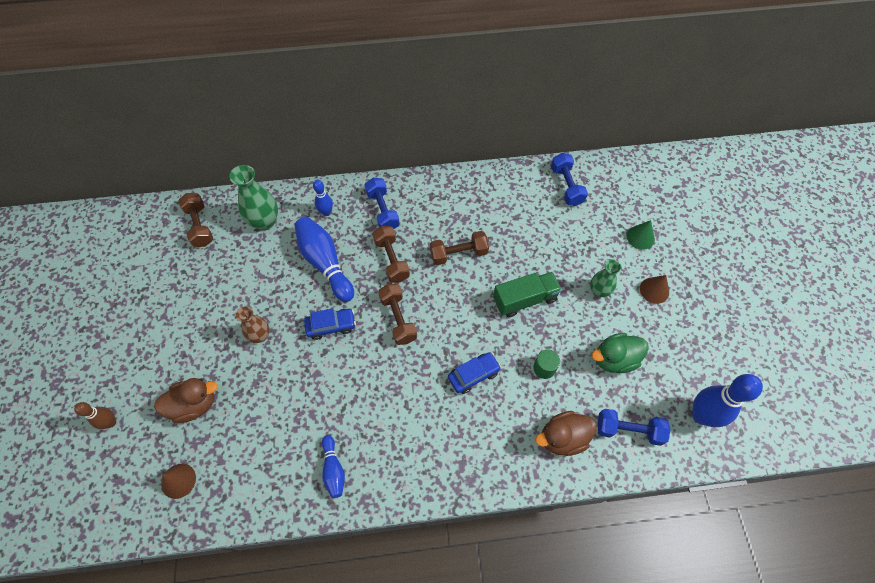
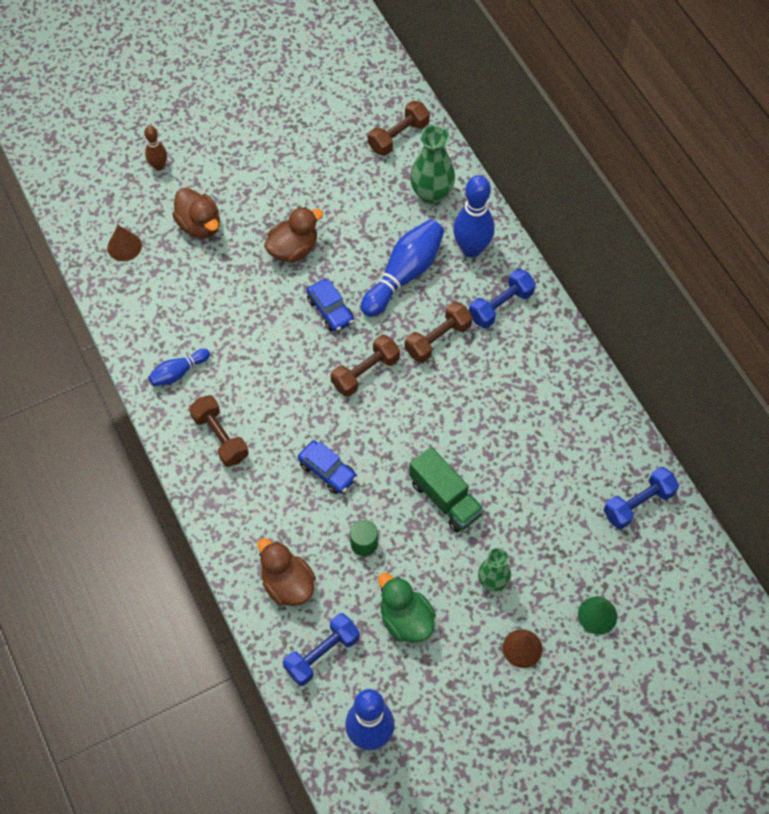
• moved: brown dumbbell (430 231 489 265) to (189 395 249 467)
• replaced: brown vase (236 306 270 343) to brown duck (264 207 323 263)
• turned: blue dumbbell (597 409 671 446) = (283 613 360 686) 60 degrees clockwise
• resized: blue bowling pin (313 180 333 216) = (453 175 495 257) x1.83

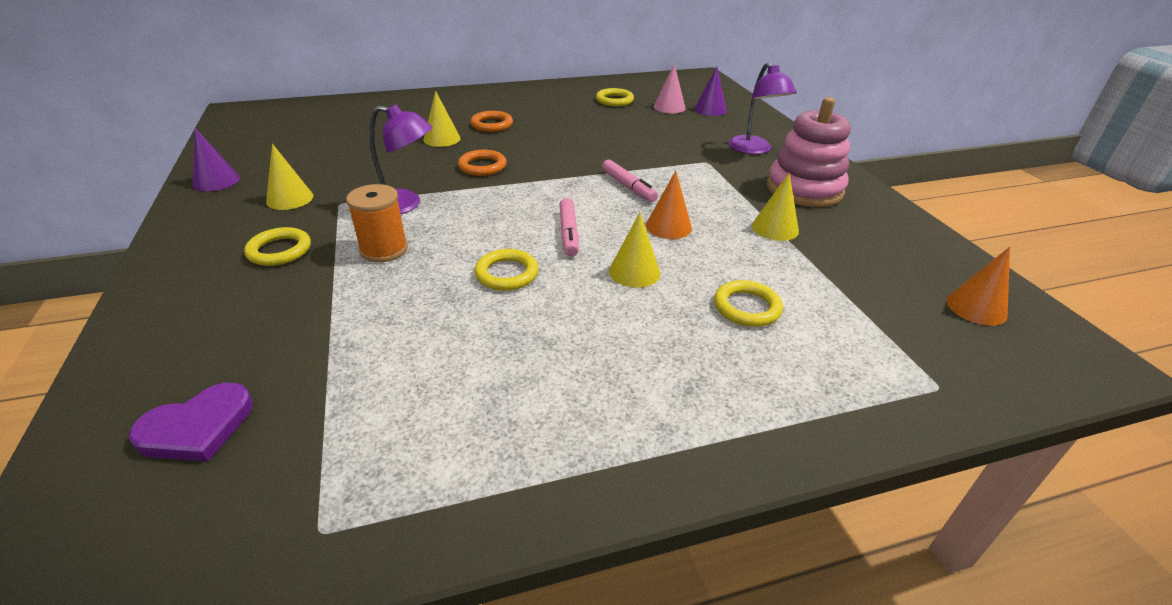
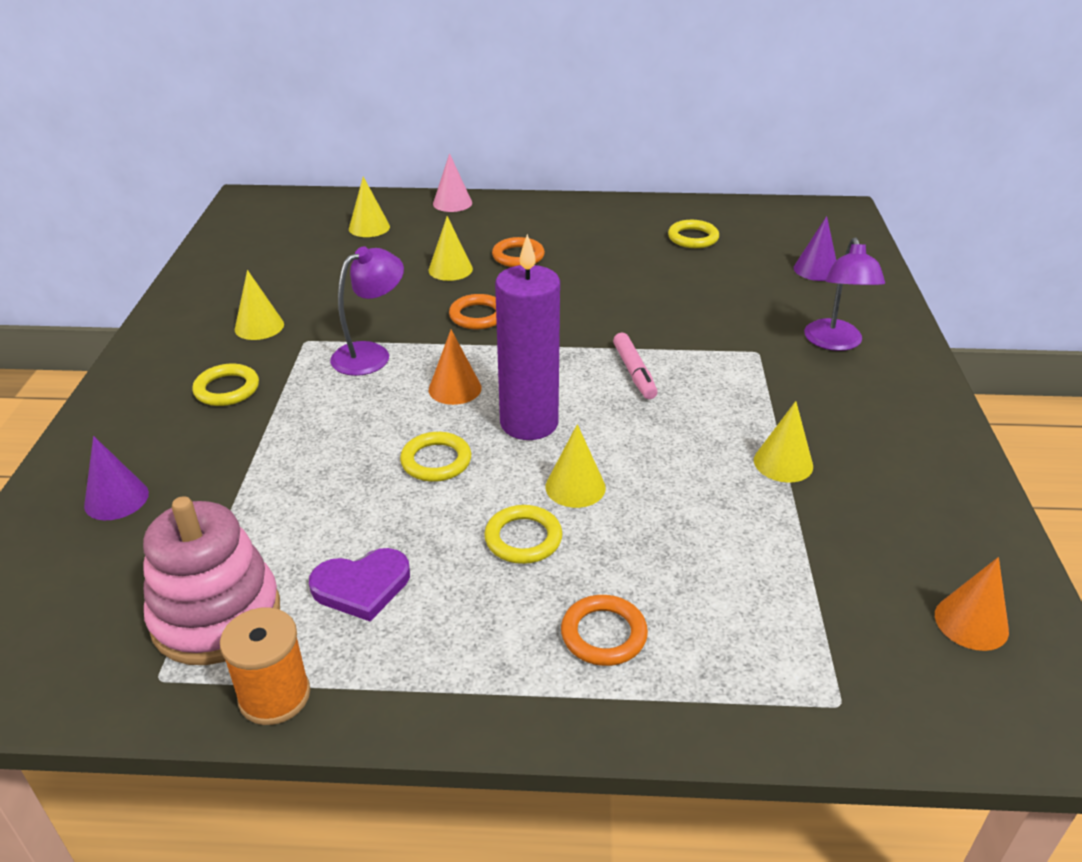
• moved: purple cone (193 128 240 191) to (84 436 149 520)
• moved: pink stacking toy (767 97 851 207) to (143 496 280 665)
• moved: orange spool (346 184 408 262) to (220 607 310 725)
• moved: purple heart (129 383 253 461) to (309 548 410 621)
• turned: purple lamp (369 104 432 214) = (330 246 404 376) 75 degrees counterclockwise
• added: yellow cone (349 177 390 237)
• moved: orange cone (646 171 692 239) to (429 330 482 405)
• moved: pink cone (654 64 686 113) to (433 153 472 212)
• moved: yellow ring (714 280 783 327) to (484 505 562 564)
• replaced: pink marker (559 198 579 257) to purple candle (495 234 560 440)
• added: orange ring (561 595 648 666)

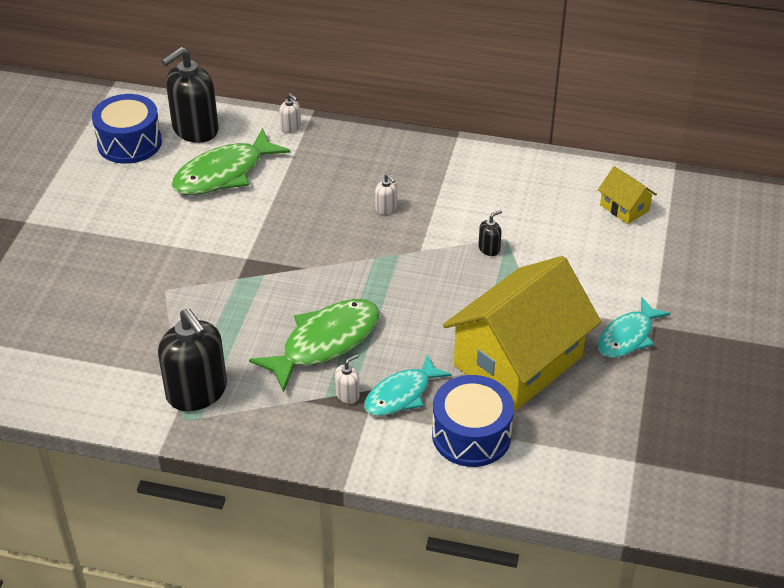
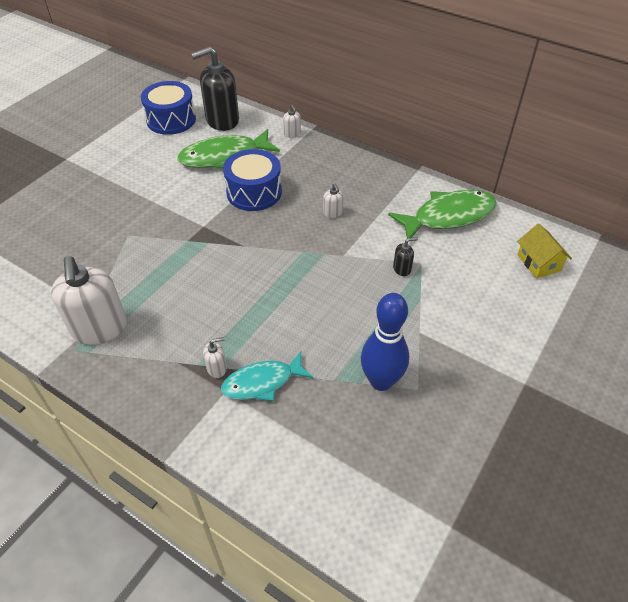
• recoloured: black soap dispenser (158 308 227 411) to white soap dispenser (51 256 127 345)
• moved: blue drum (432 375 514 467) to (223 149 282 211)
• replaced: yellow house (443 256 601 410) to blue bowling pin (361 293 409 391)
• moved: green fish (249 299 379 393) to (388 190 497 242)
• removed: turquoise fish (598 297 671 358)

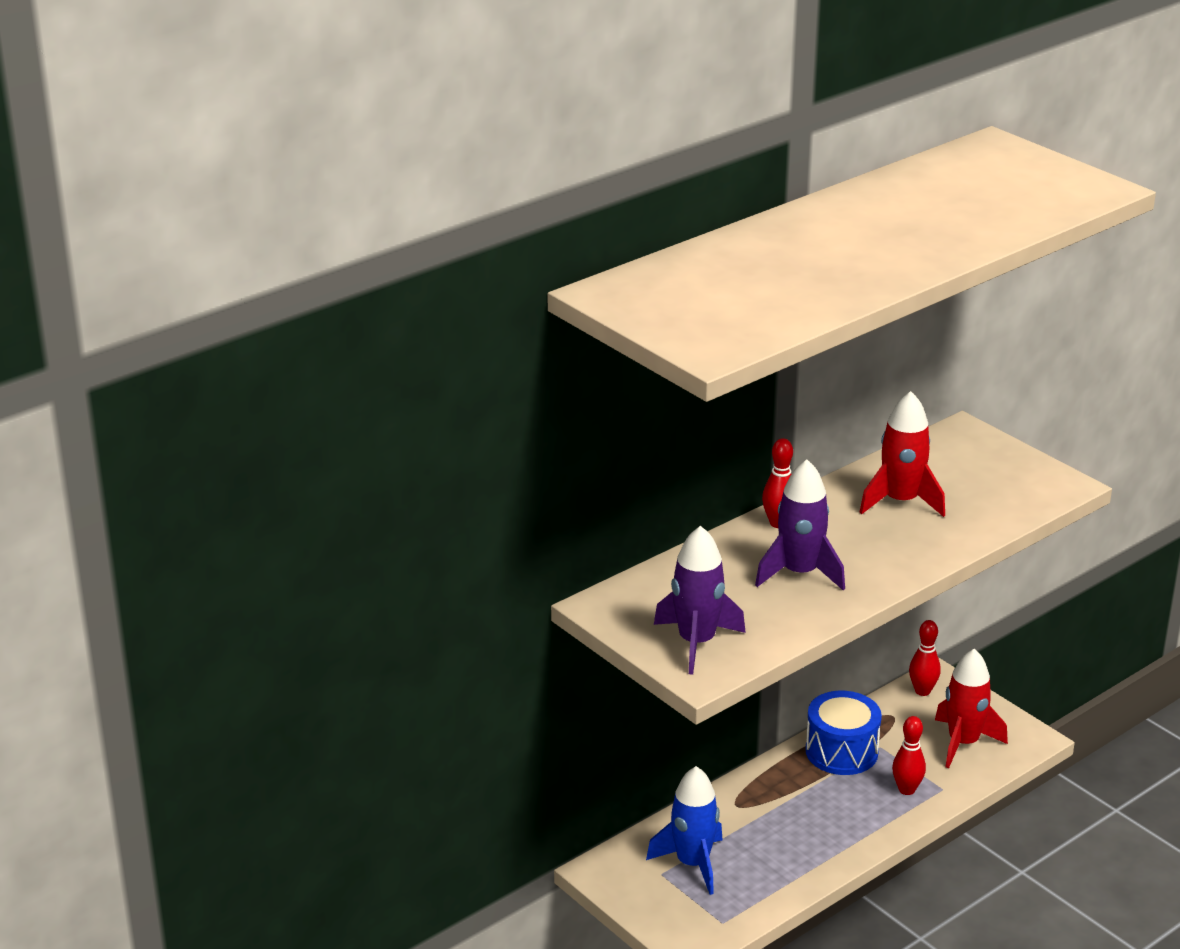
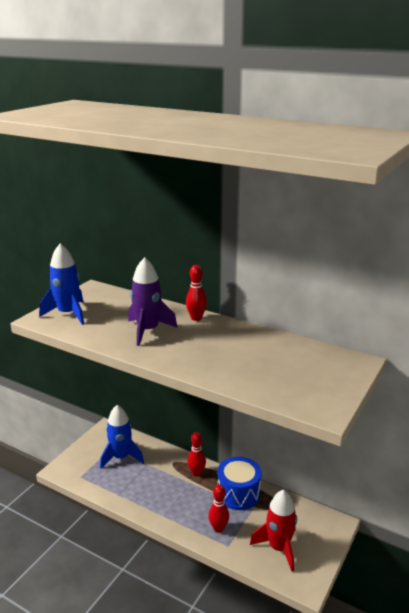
• recoloured: purple rocket (654 526 746 675) to blue rocket (39 243 84 325)
• moved: red bowling pin (909 620 941 696) to (187 432 206 477)
• removed: red rocket (859 391 945 517)

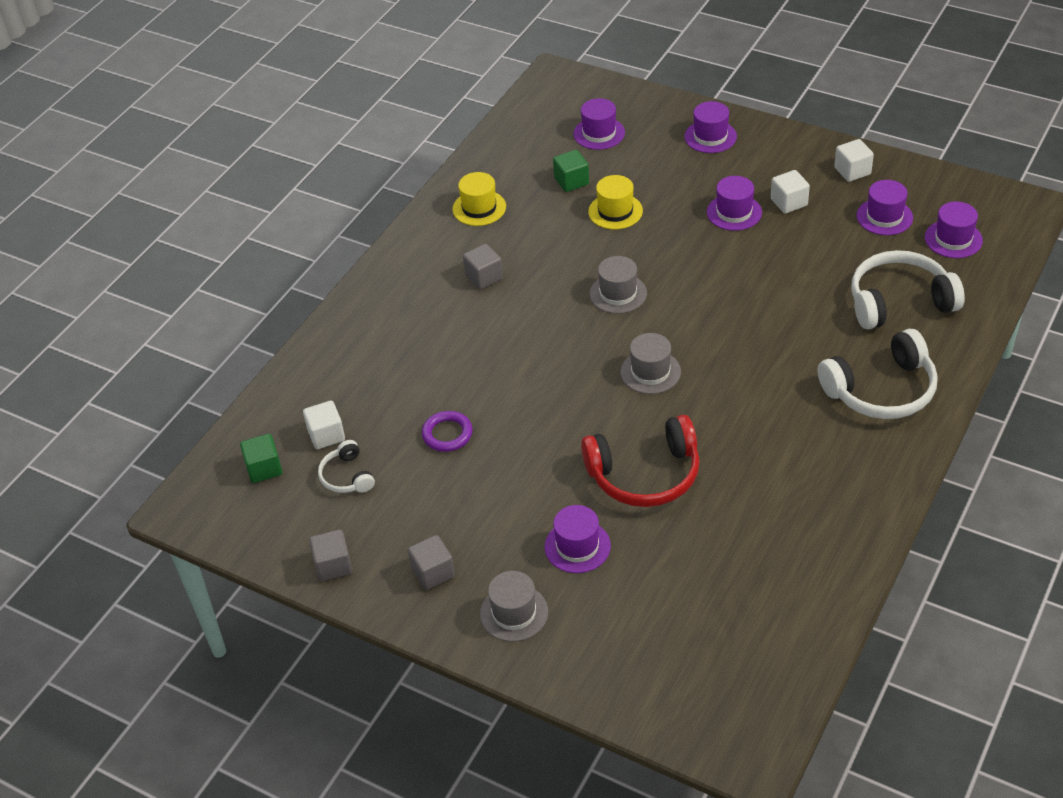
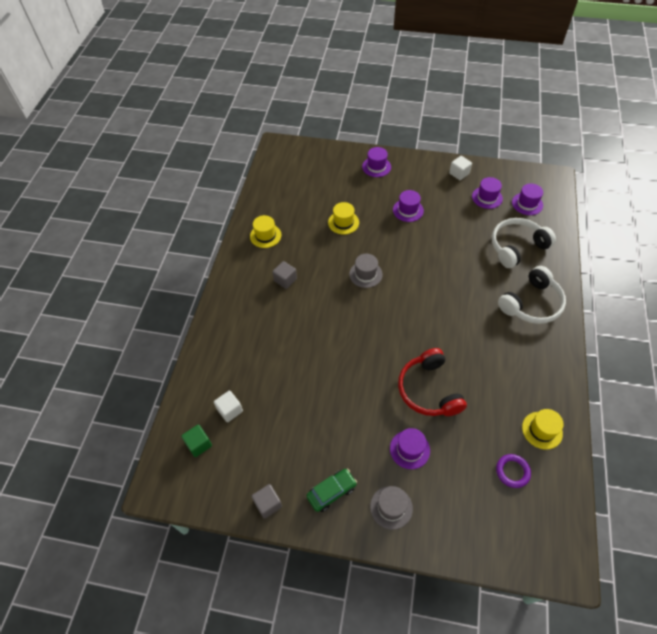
• replaced: grey cube (408 535 455 590) to green car (306 469 357 512)
• turned: red headphones (581 415 700 507) = (398 348 467 416) 105 degrees clockwise
• moved: purple ring (422 411 473 452) to (496 454 531 488)
• added: yellow hat (522 409 564 450)
• removed: white headphones (318 440 375 493)
• removed: green cube (553 150 589 192)
• removed: purple hat (573 98 625 150)
• removed: grey hat (621 333 681 394)
• removed: white cube (771 170 810 213)

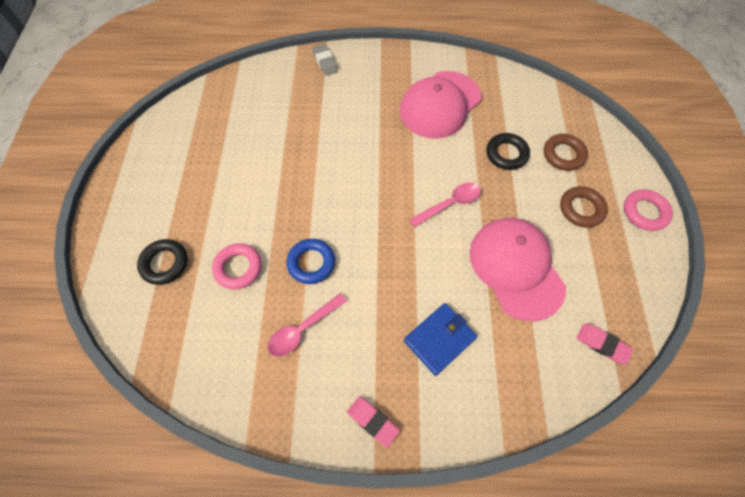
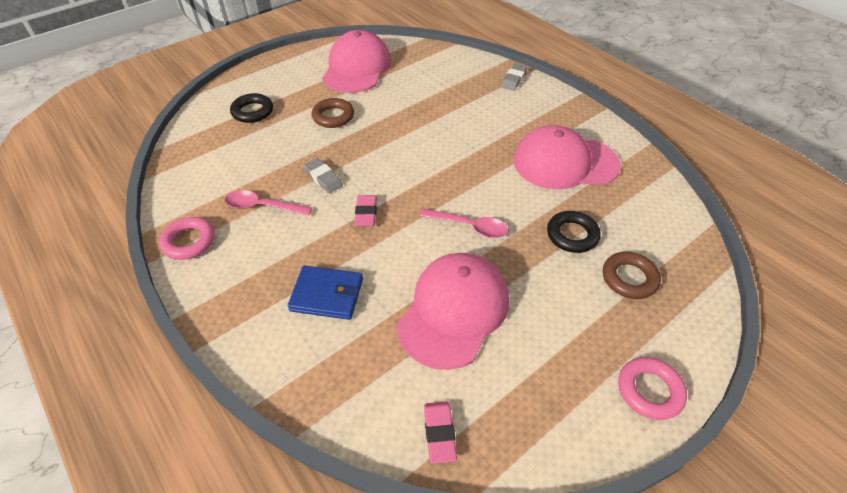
• moved: pink ring (212 243 262 289) to (159 217 215 260)
• replaced: blue ring (287 239 335 284) to grey eraser (304 158 343 193)
• moved: brown ring (560 186 608 228) to (311 98 354 128)
• added: pink cap (322 30 391 93)
• moved: pink eraser (347 396 400 448) to (355 195 377 226)

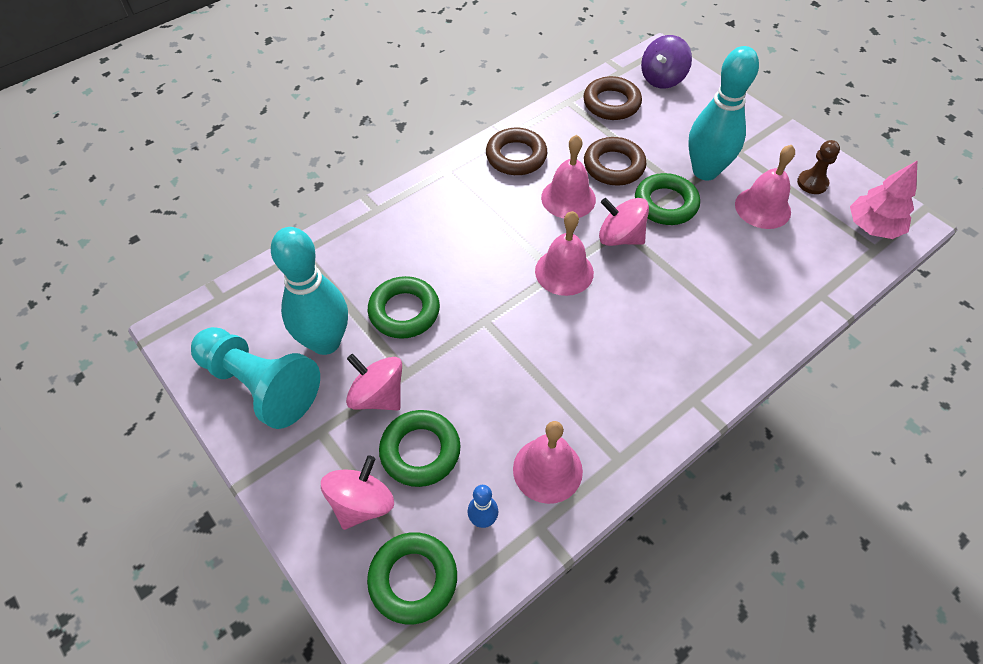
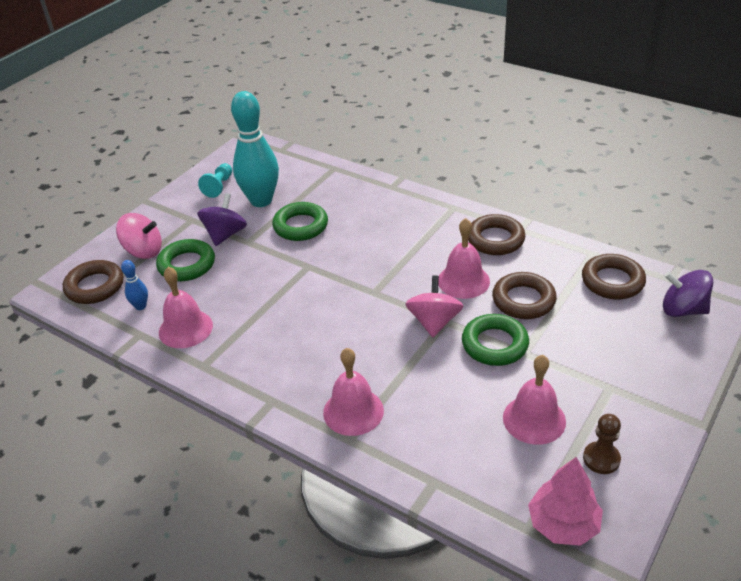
• recoloured: green ring (367 532 457 624) to brown ring (63 260 124 304)
• recoloured: pink spinning top (346 354 402 411) to purple spinning top (197 193 247 246)
• resized: turquoise pawn (191 327 320 429) = (198 163 232 198) x0.49
• moved: pink bell (535 211 594 296) to (323 348 384 436)
• removed: turquoise bowling pin (688 46 759 180)

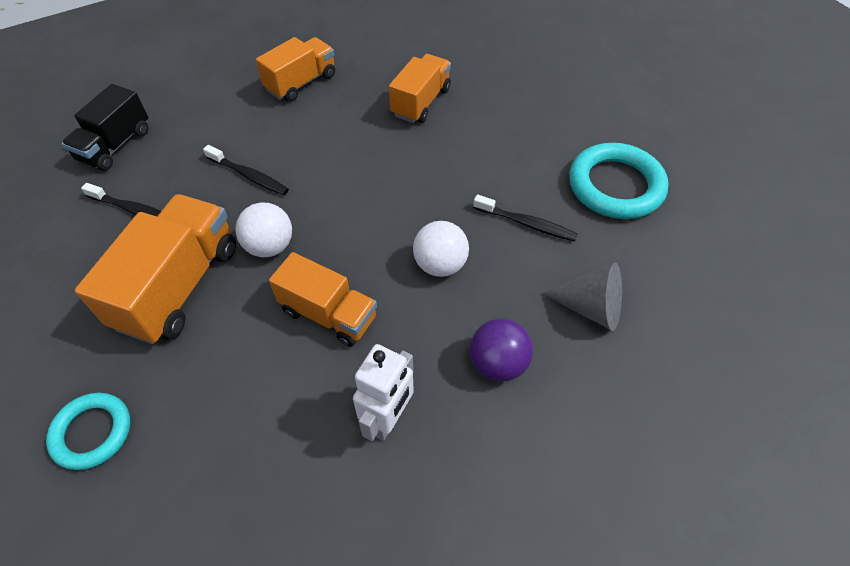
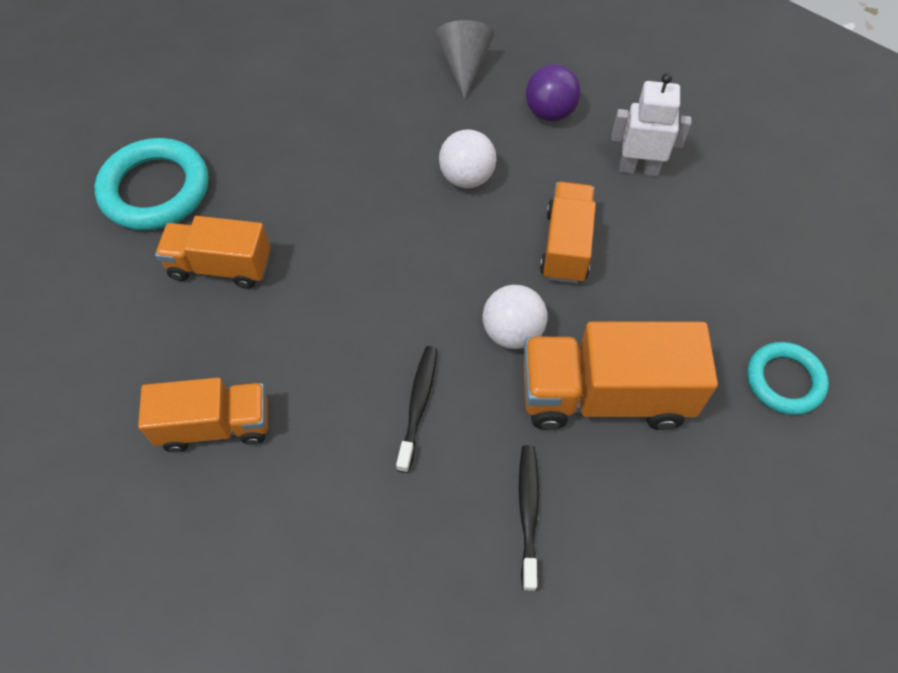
• moved: turquoise ring (569 143 669 219) to (94 138 209 230)
• turned: orange truck (256 37 335 102) = (138 377 268 452) 150 degrees clockwise
• removed: black truck (62 84 148 171)
• removed: black toothbrush (473 194 578 242)

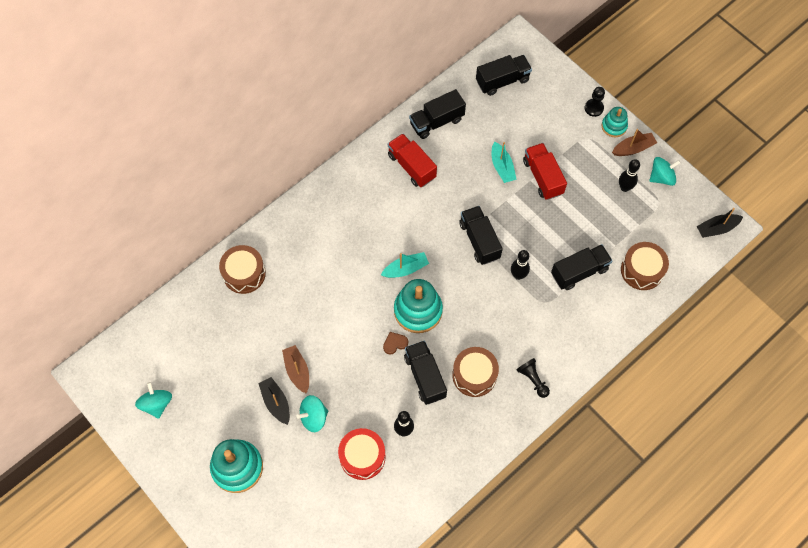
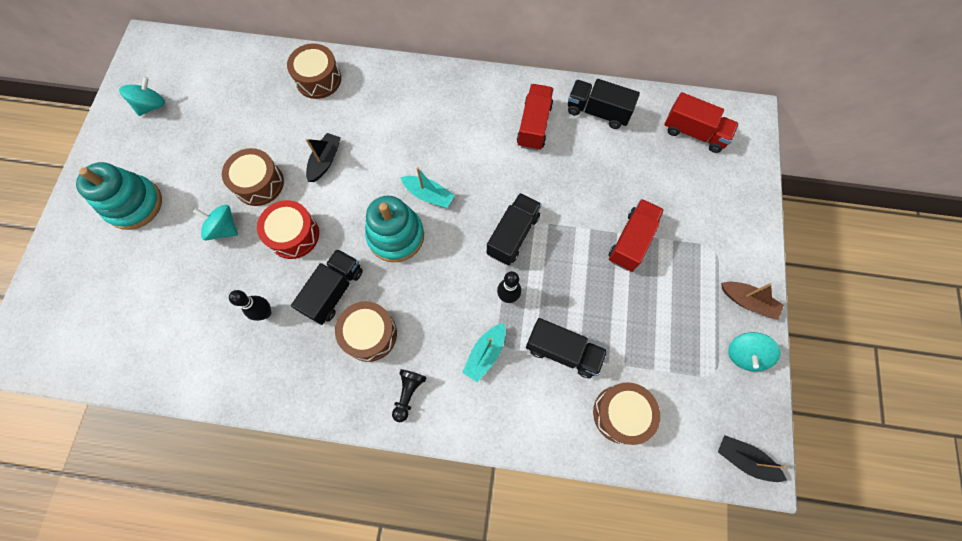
• replaced: brown boat (282 345 309 393) to brown drum (222 148 284 206)
• moved: red drum (338 428 386 480) to (257 200 319 259)
• moved: black boat (258 377 290 425) to (306 133 341 182)
• moved: turquoise boat (492 142 517 183) to (462 323 506 382)
• recoloured: black truck (476 55 532 96) to red truck (664 92 739 153)
• turned: turquoise spinning top (649 157 681 186) = (728 332 781 372) 90 degrees clockwise
• removed: brown heart (383 332 408 355)
• removed: black pawn (585 87 605 117)
• removed: turquoise stacking toy (602 107 628 137)
• removed: black bowling pin (619 159 640 192)

